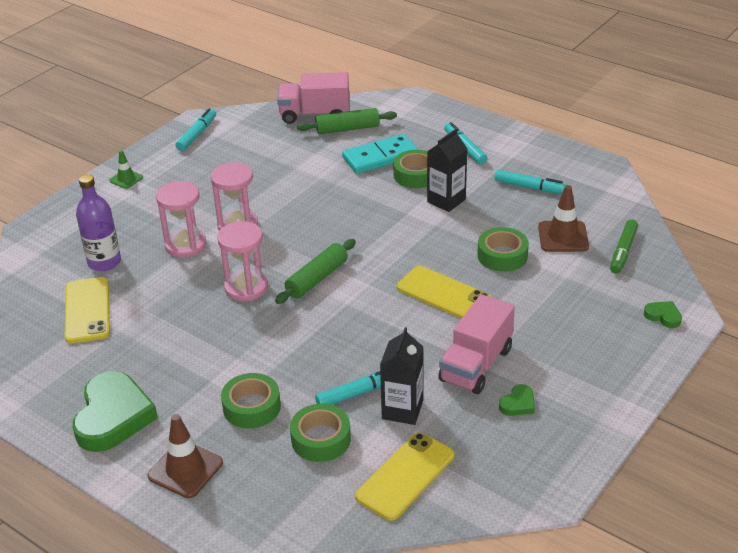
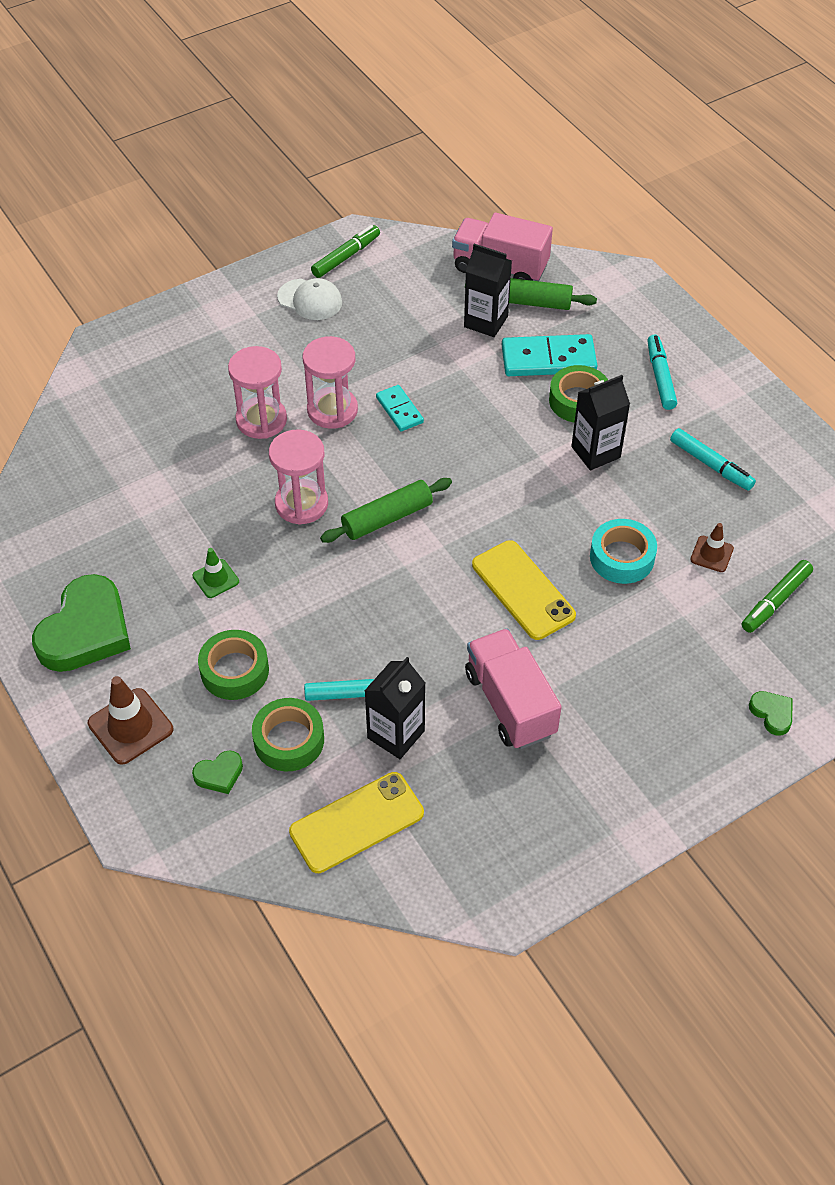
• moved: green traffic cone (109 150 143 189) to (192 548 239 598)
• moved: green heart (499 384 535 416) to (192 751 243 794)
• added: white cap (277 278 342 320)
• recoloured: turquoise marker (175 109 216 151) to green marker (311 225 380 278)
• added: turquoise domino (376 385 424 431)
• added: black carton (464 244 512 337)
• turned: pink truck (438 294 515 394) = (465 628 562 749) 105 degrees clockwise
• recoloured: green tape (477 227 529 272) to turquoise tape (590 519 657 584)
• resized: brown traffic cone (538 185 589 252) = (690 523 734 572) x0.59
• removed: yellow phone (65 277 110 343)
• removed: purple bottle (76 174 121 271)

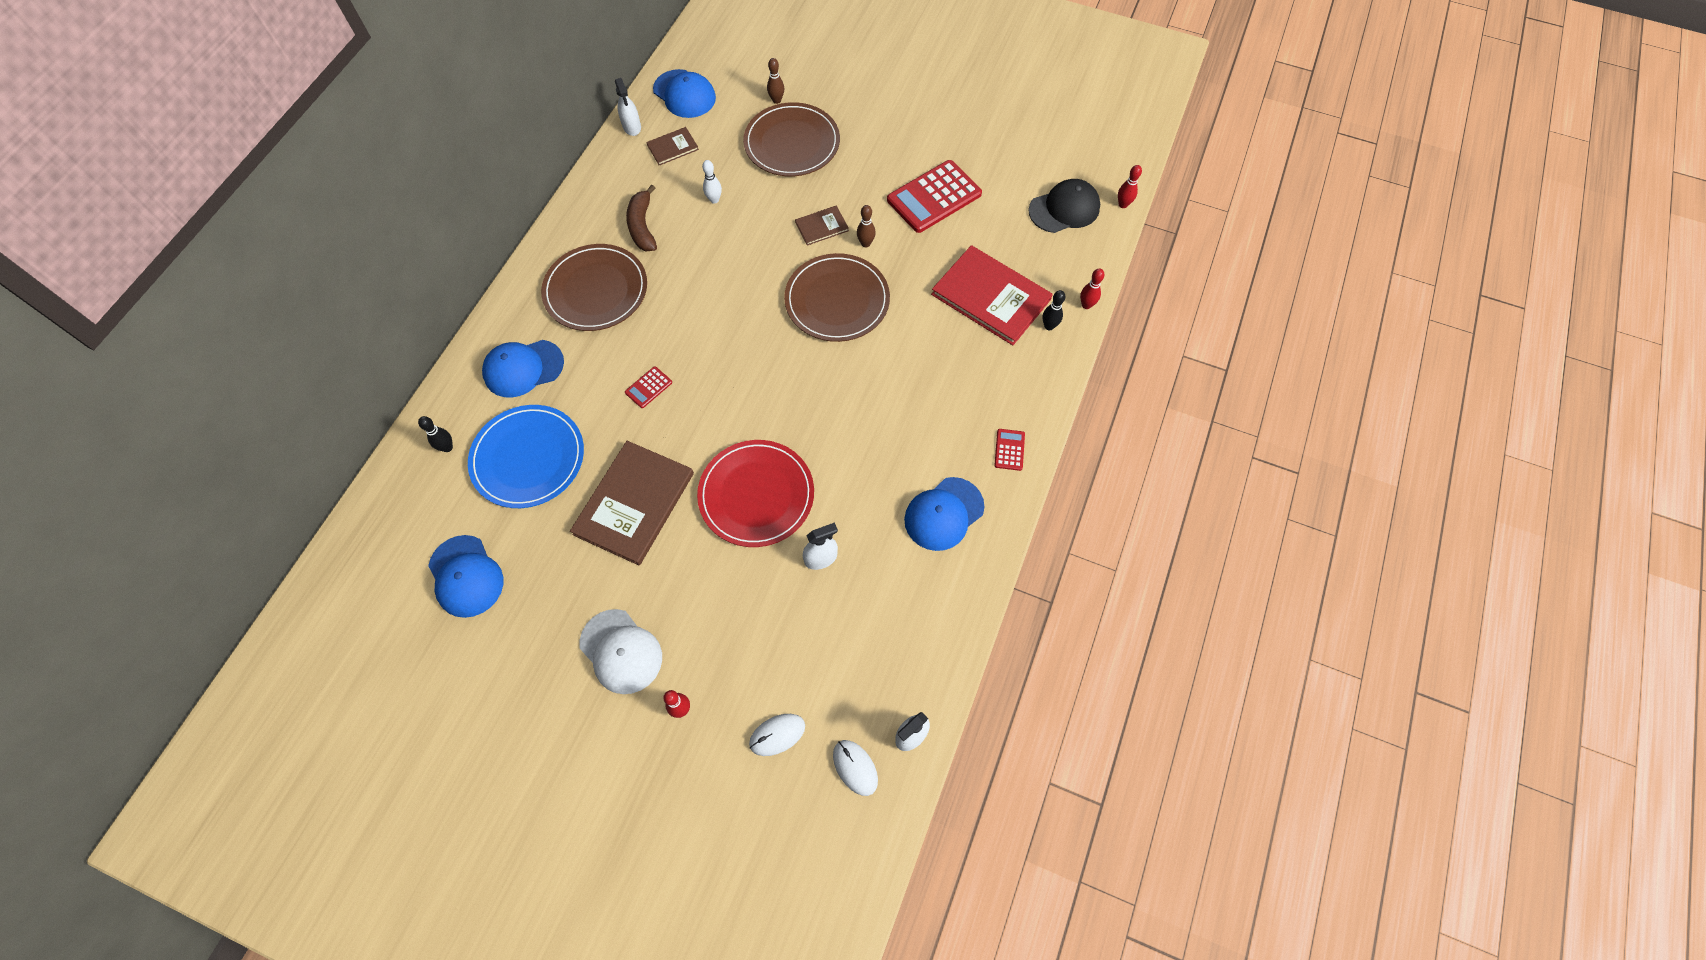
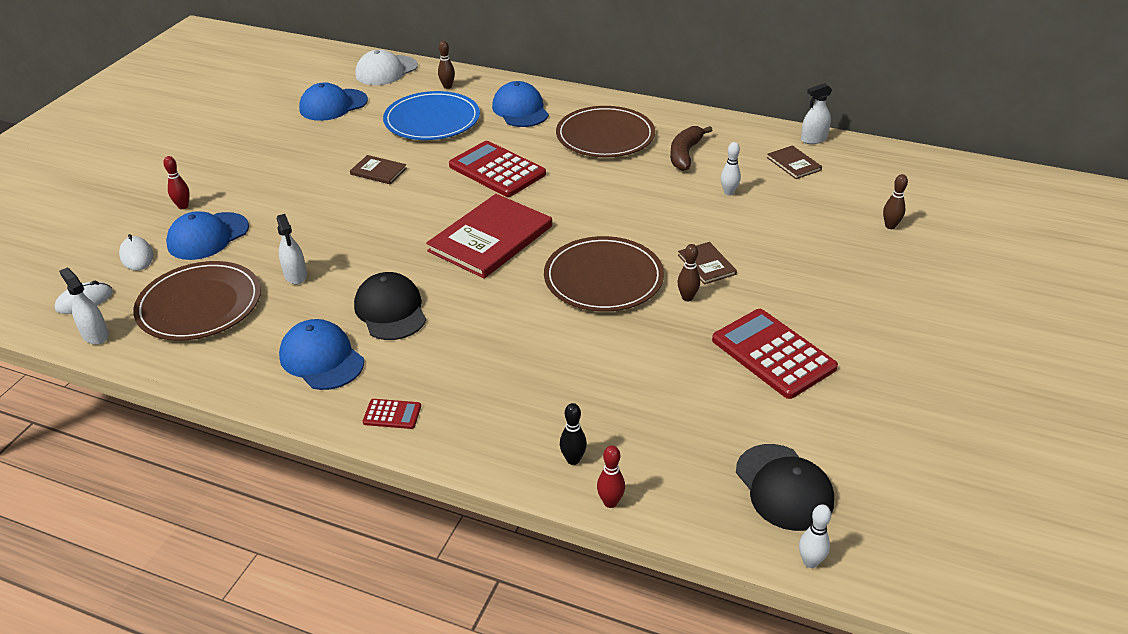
• moved: brown plate (743 102 840 176) to (133 261 261 341)
• moved: blue cap (653 69 716 118) to (166 211 249 260)
• resized: brown book (570 441 694 566) = (350 155 407 184) x0.48
• added: black cap (354 272 426 340)
• moved: white cap (580 609 662 694) to (355 50 418 85)
• moved: red book (931 245 1053 345) to (426 194 552 279)
• recoloured: black bowling pin (418 416 453 452) to brown bowling pin (438 41 455 89)
• resized: red calculator (625 366 672 408) = (449 141 546 197) x2.21
• turned: brown banana (626 185 657 252) = (670 126 712 171) 60 degrees counterclockwise
• recoloured: red bowling pin (1118 165 1142 208) to white bowling pin (799 504 831 568)
• removed: red plate (697 440 814 547)

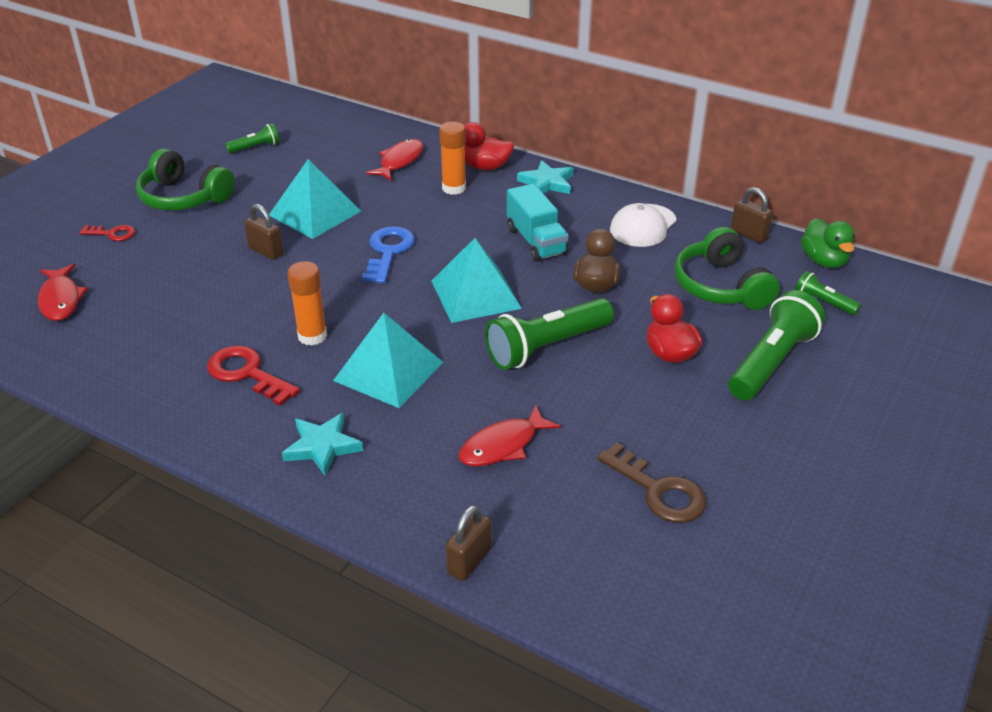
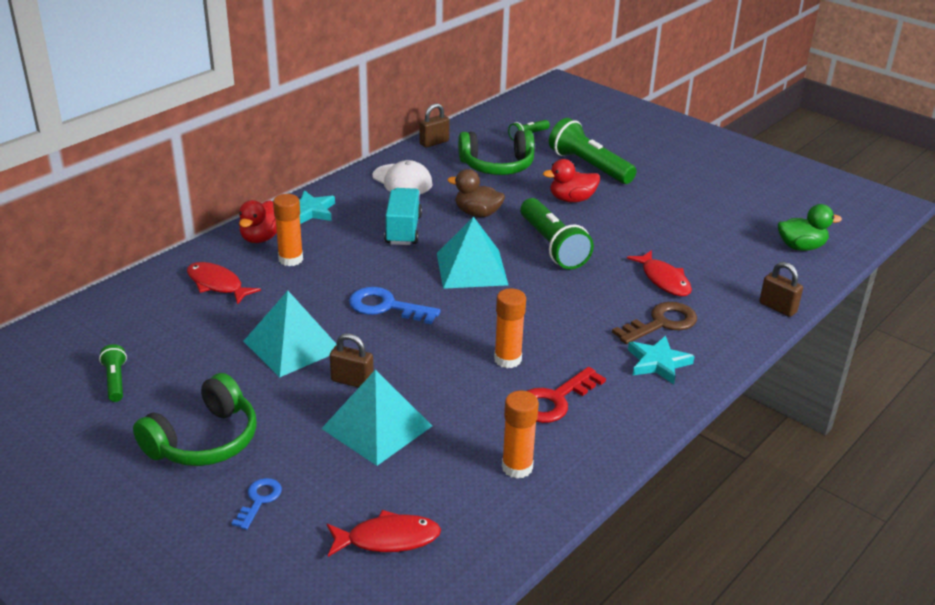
• recoloured: red key (79 225 135 241) to blue key (231 478 282 530)
• moved: turquoise pyramid (333 313 443 408) to (321 370 432 466)
• turned: brown padlock (244 204 284 260) = (330 333 374 388) 60 degrees clockwise
• turned: turquoise truck (507 184 569 262) = (384 188 422 245) 75 degrees counterclockwise
• added: orange glue stick (502 391 539 478)
• moved: brown key (597 442 707 523) to (612 302 697 344)
• moved: green duck (801 218 855 268) to (778 204 842 251)

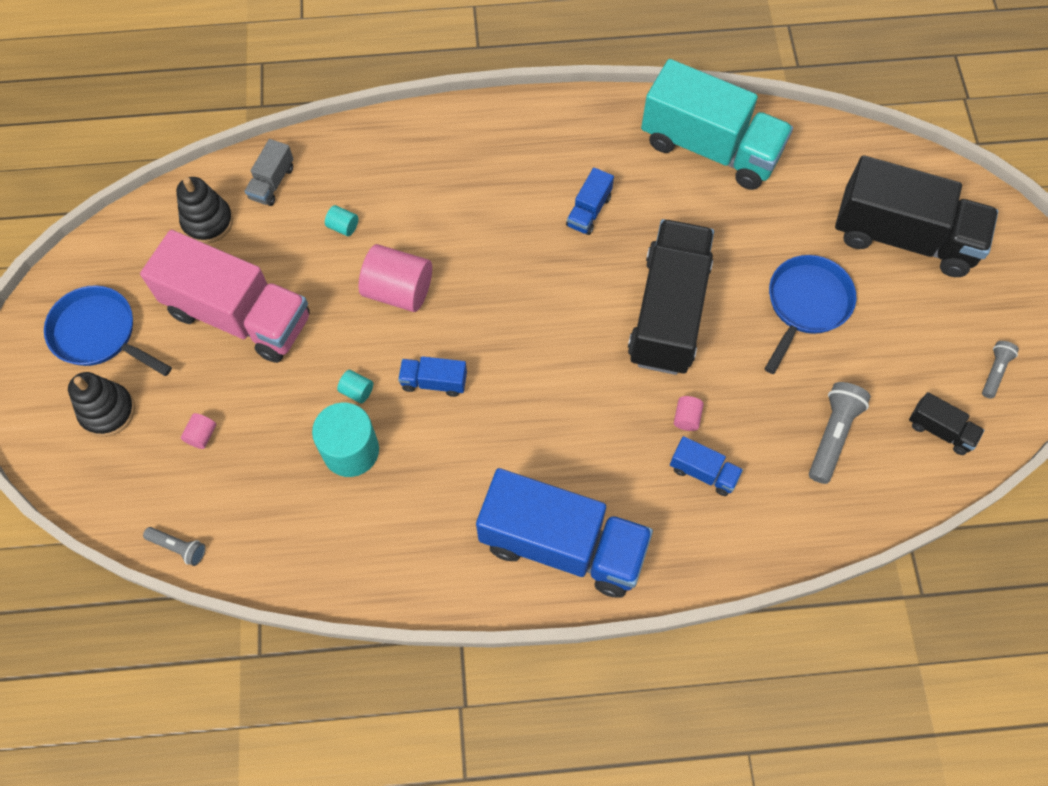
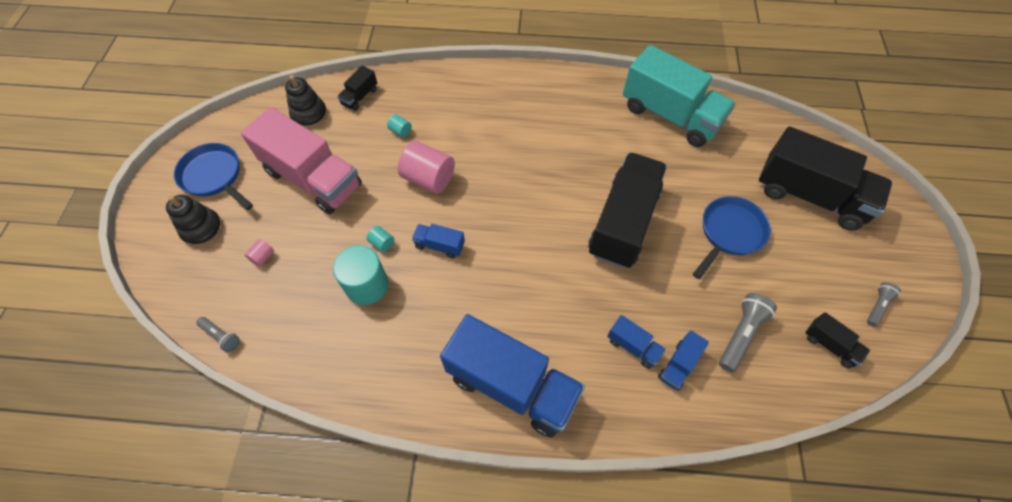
• recoloured: grey truck (245 139 293 206) to black truck (337 66 377 111)
• moved: blue truck (566 167 614 235) to (658 330 709 391)
• removed: pink cylinder (674 396 704 431)

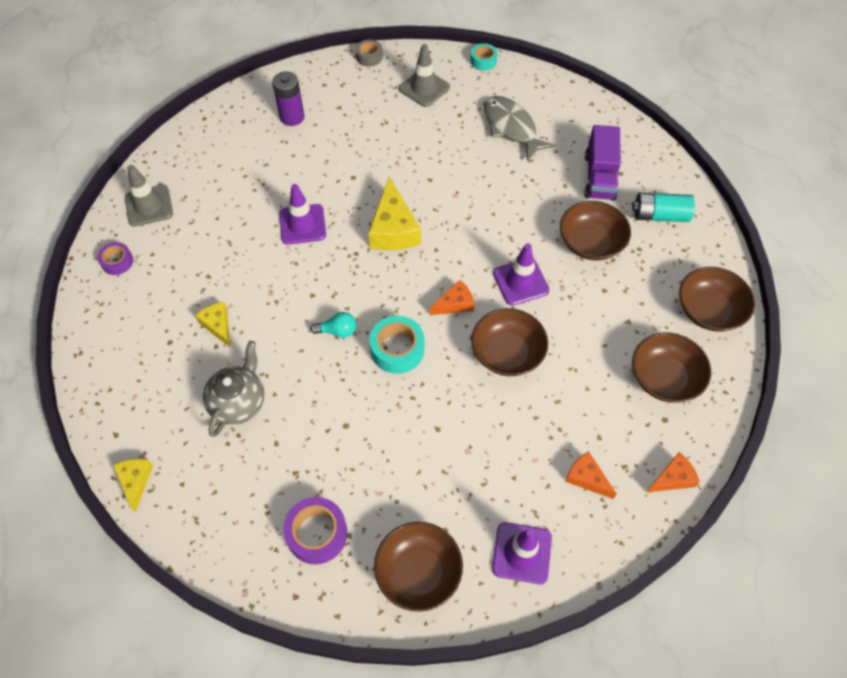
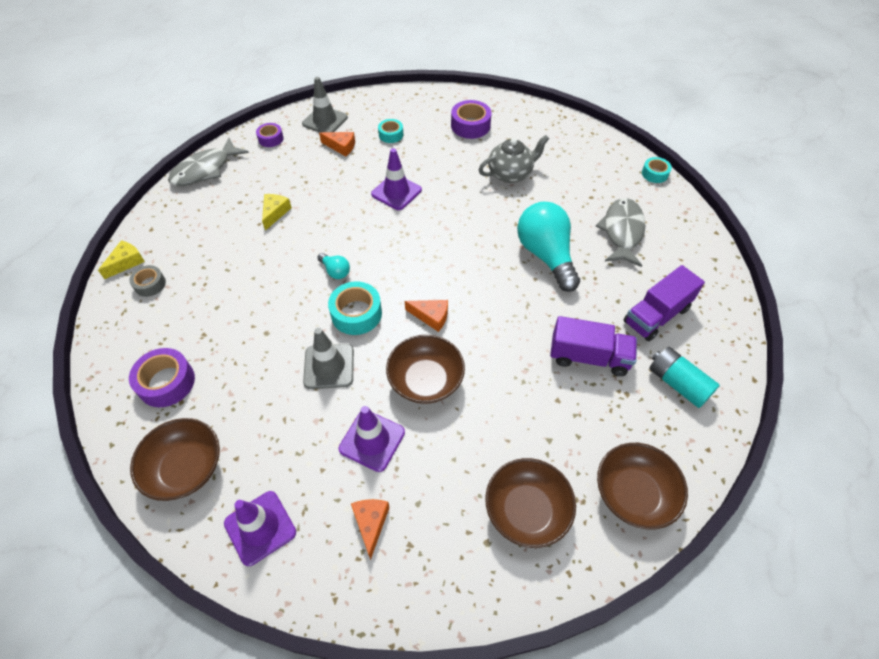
• moved: grey tape (356 40 383 67) to (129 265 166 297)
• added: grey fish (168 138 249 186)
• moved: grey traffic cone (399 44 450 107) to (303 328 354 389)
• moved: orange cheese (647 452 700 492) to (319 132 355 157)
• moved: purple traffic cone (493 243 550 305) to (339 406 405 472)
• added: turquoise tape (378 119 403 143)
• replaced: purple battery (272 71 304 126) to purple tape (451 100 492 139)
• moved: grey teapot (203 341 265 437) to (479 135 549 183)
• added: turquoise light bulb (517 202 580 292)
• replaced: brown bowl (560 201 631 260) to purple truck (550 316 637 376)
• removed: yellow cheese (368 177 421 250)

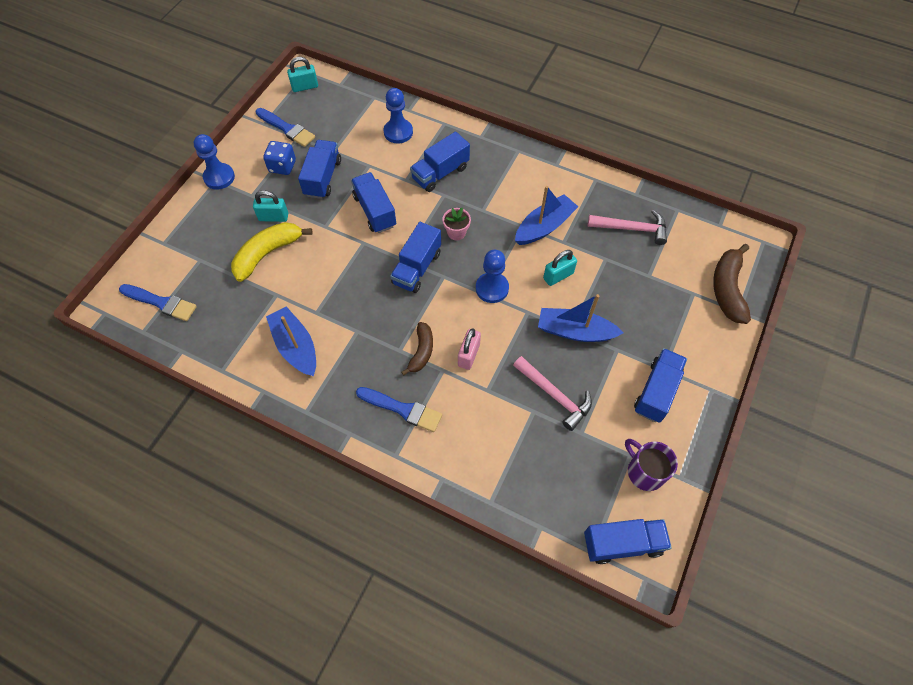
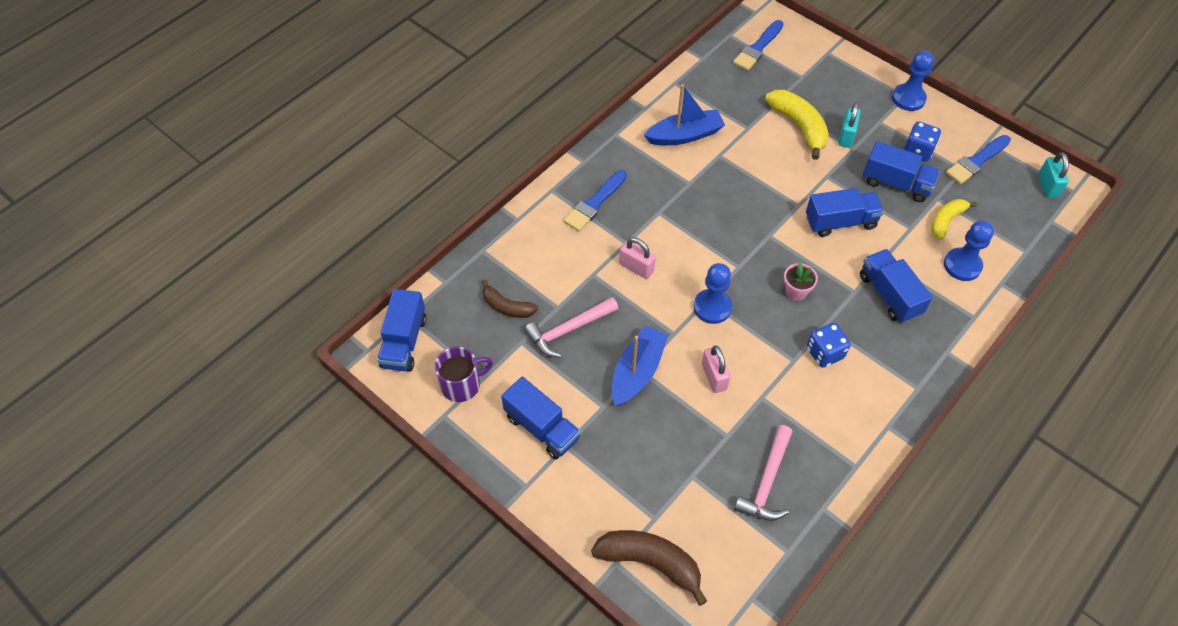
• moved: brown banana (401 322 433 375) to (482 279 538 318)
• recoloured: turquoise padlock (543 250 577 286) to pink padlock (702 345 731 393)
• added: blue dice (807 323 851 368)
• added: yellow banana (931 199 977 239)
• removed: blue truck (390 222 441 293)
• removed: blue boat (515 186 578 245)

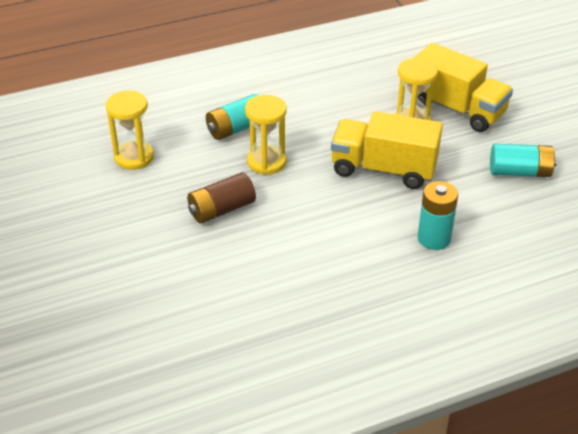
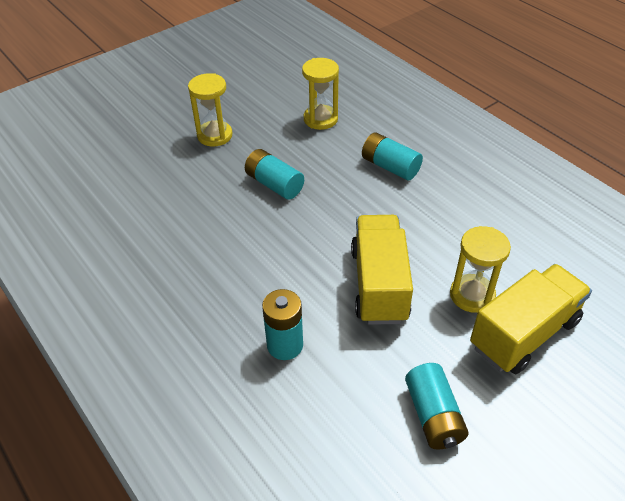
• moved: yellow hourglass (245 95 287 175) to (188 73 232 147)
• recoloured: brown battery (187 172 256 224) to turquoise battery (245 149 304 200)
• turned: yellow truck (414 43 513 132) = (470 264 592 374) 150 degrees counterclockwise

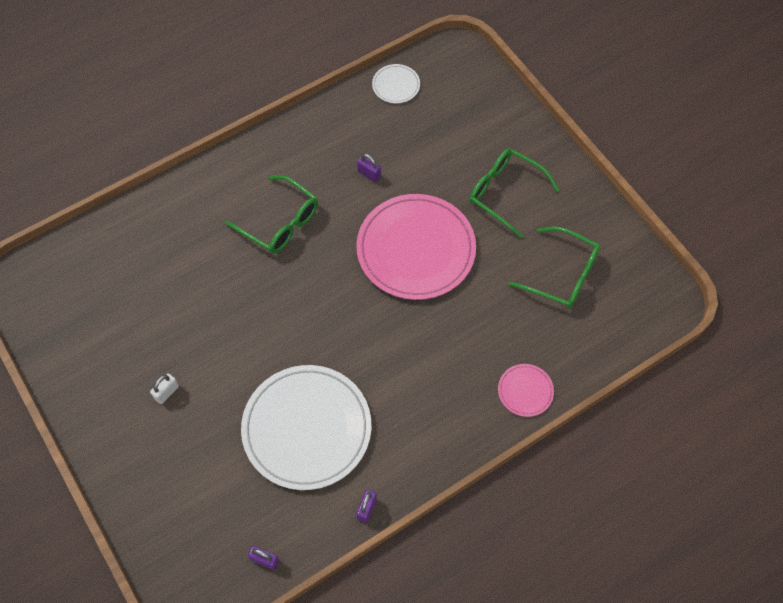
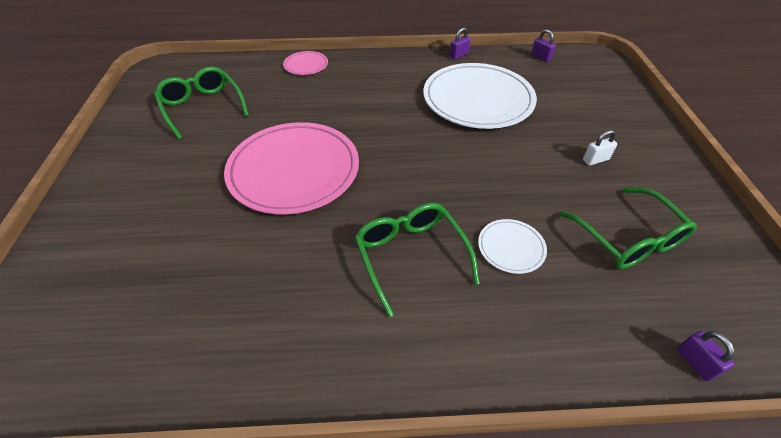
• moved: white plate (372 64 420 103) to (478 219 547 274)
• moved: green glasses (470 148 559 238) to (559 188 697 269)
• moved: purple padlock (357 154 381 183) to (677 331 734 381)

